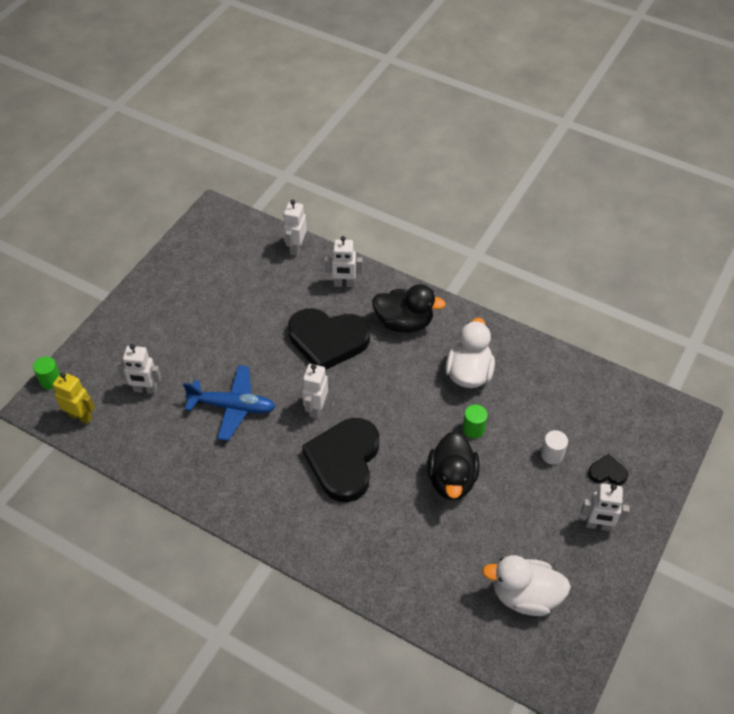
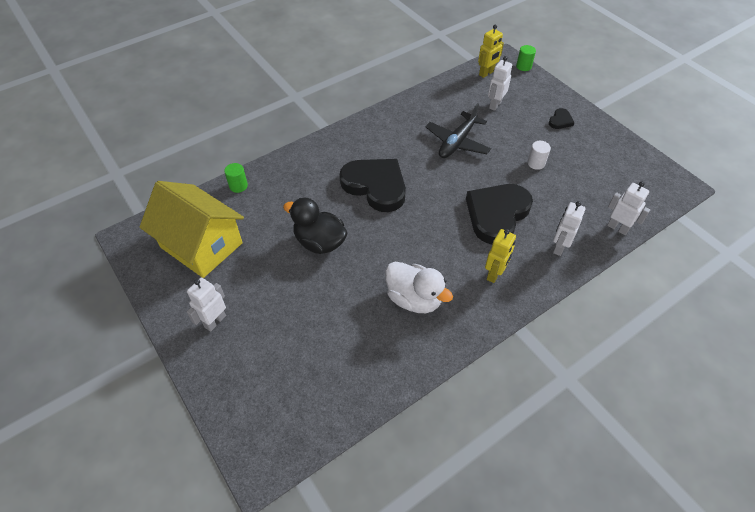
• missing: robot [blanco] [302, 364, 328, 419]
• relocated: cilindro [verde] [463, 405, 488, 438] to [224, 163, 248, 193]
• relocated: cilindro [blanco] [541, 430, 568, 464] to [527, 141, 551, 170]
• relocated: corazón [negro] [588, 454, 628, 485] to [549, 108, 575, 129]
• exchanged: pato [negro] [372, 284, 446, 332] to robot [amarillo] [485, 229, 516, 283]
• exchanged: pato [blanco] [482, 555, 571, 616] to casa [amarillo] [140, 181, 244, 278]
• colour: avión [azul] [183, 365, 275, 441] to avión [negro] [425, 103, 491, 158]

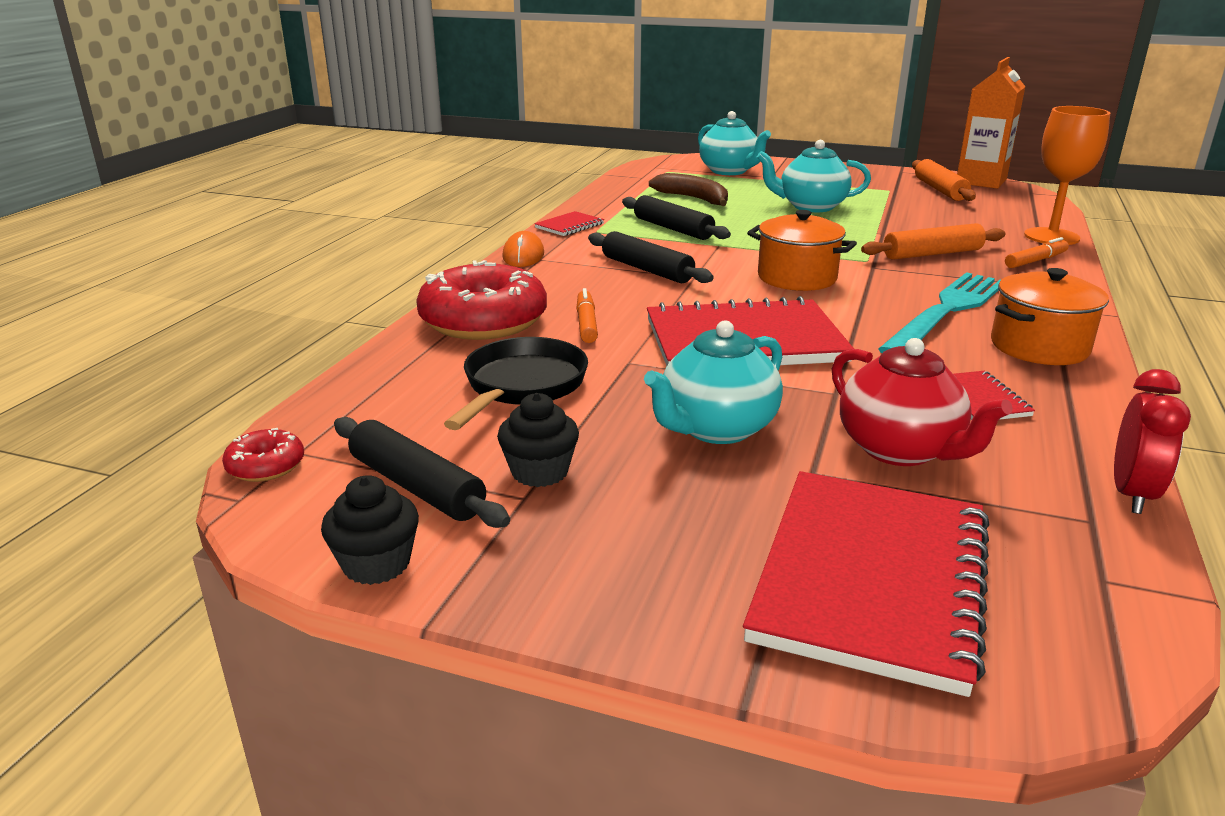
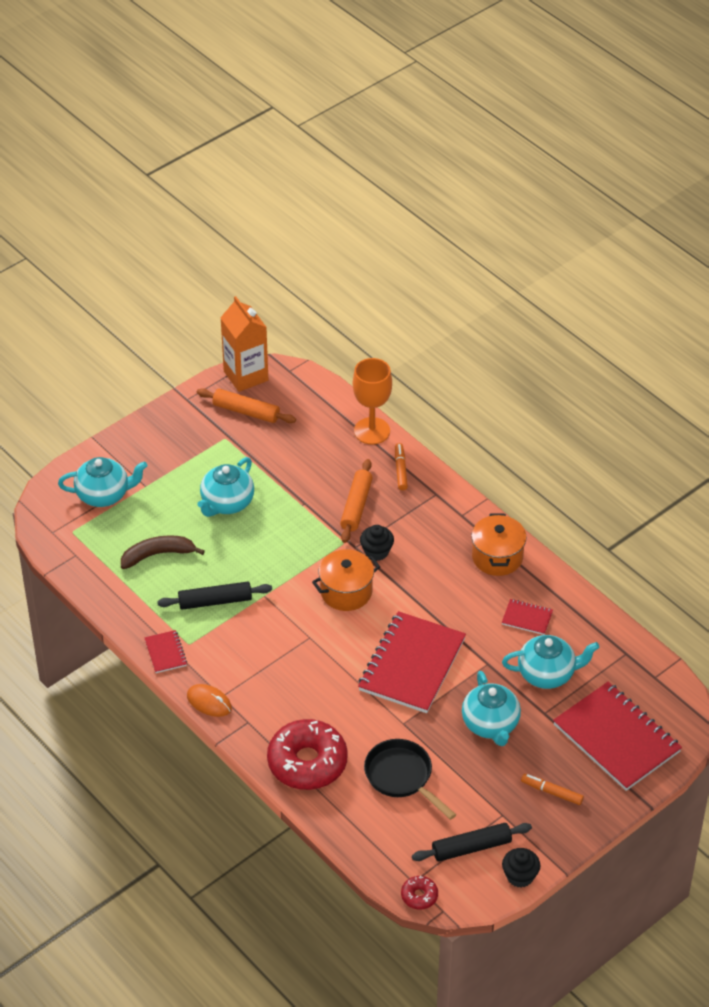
• missing: rodillo [negro] [588, 231, 714, 283]
• missing: tenedor [turquesa] [878, 272, 1001, 353]
• missing: despertador [rojo] [1114, 369, 1191, 514]
• relocated: magdalena [negro] [497, 393, 579, 487] to [360, 525, 394, 561]
• relocated: rotulador [naranja] [576, 288, 598, 343] to [521, 774, 584, 805]
• colour: tetera [rojo] [831, 338, 1013, 466] to tetera [turquesa] [502, 635, 599, 689]

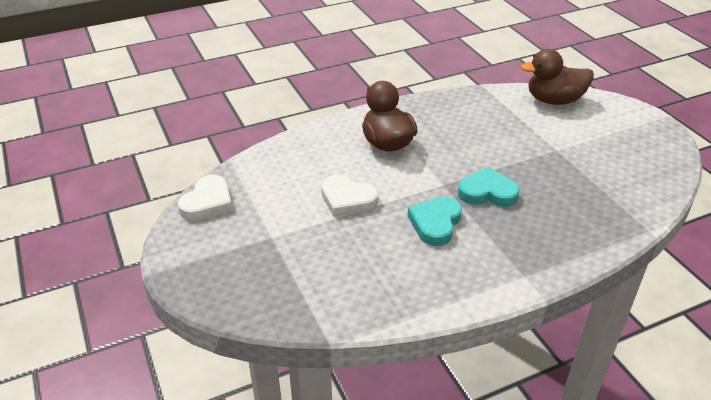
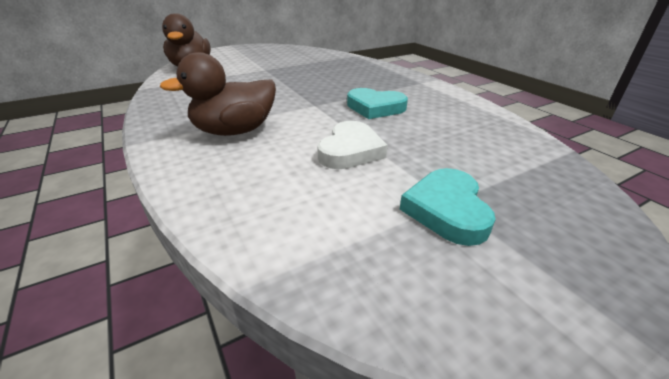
• missing: corazón [blanco] [178, 175, 232, 221]
• relocated: corazón [turquesa] [458, 167, 520, 207] to [400, 168, 496, 246]

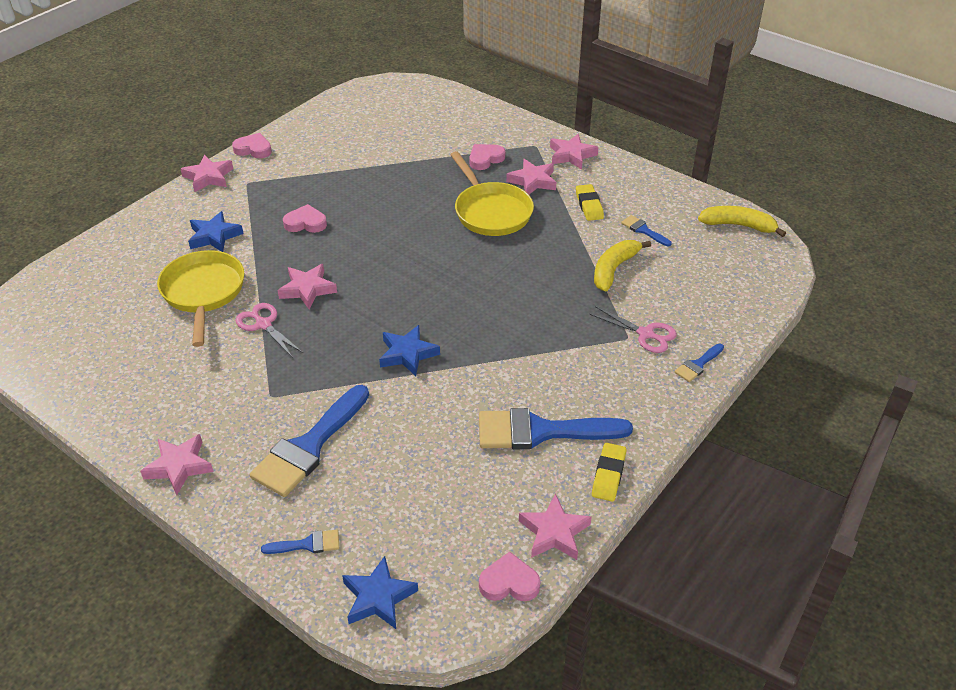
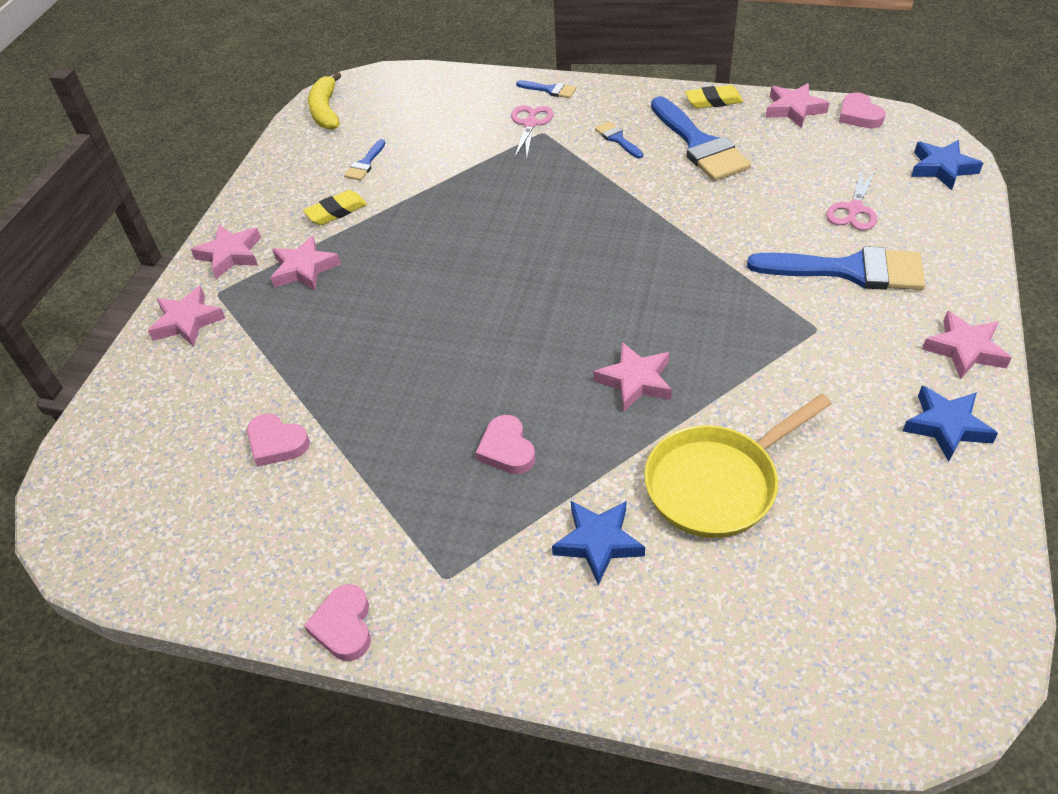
• missing: sartén [amarillo] [450, 151, 534, 236]
• missing: plátano [amarillo] [594, 240, 651, 292]
• relocated: estrella [rosa] [181, 155, 233, 192] to [148, 286, 225, 347]
• relocated: tijeras [rosa] [236, 303, 303, 358] to [826, 167, 877, 230]
• relocated: pincel [azul] [261, 530, 339, 554] to [595, 121, 643, 158]
• relocated: estrella [azul] [379, 325, 440, 376] to [903, 386, 998, 462]
• relocated: corazón [rosa] [469, 144, 505, 170] to [247, 413, 310, 467]

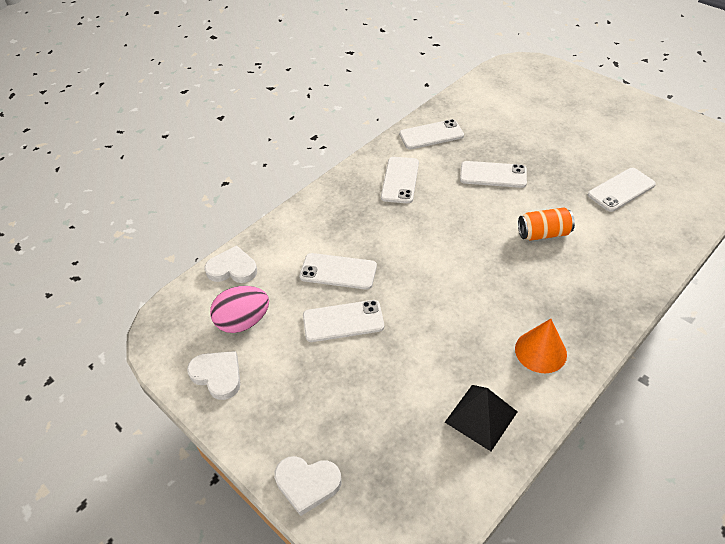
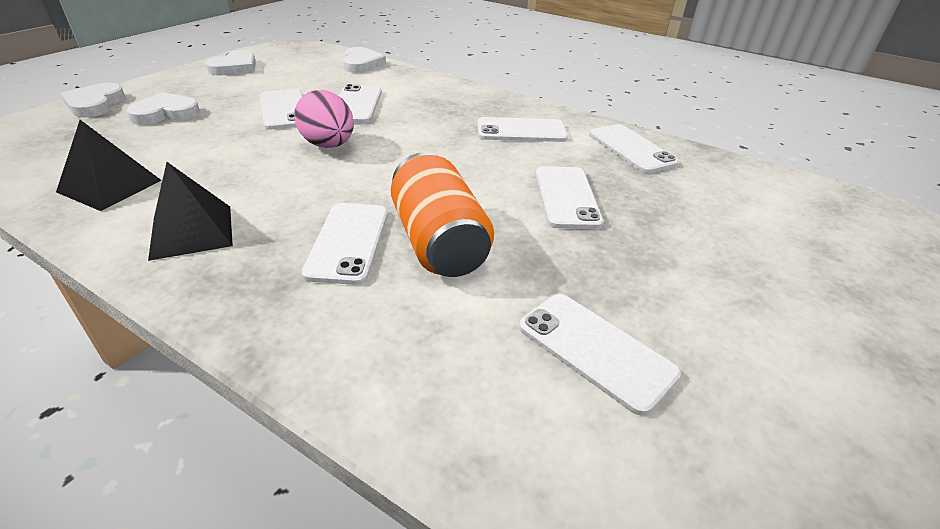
• appeared: corazón [blanco] [127, 92, 200, 125]
• appeared: móvil [blanco] [302, 203, 388, 285]
• relocated: huevo [rosa] [210, 286, 269, 333] to [294, 90, 354, 148]
• exchanged: cono [naranja] [515, 319, 567, 373] to pirámide [negro] [148, 162, 233, 261]
• size: lata [naranja] [518, 207, 575, 241] = [391, 152, 494, 277] x1.53

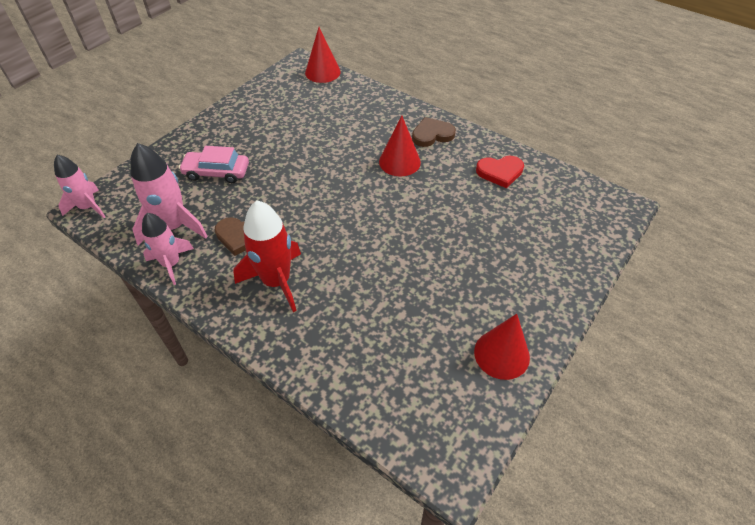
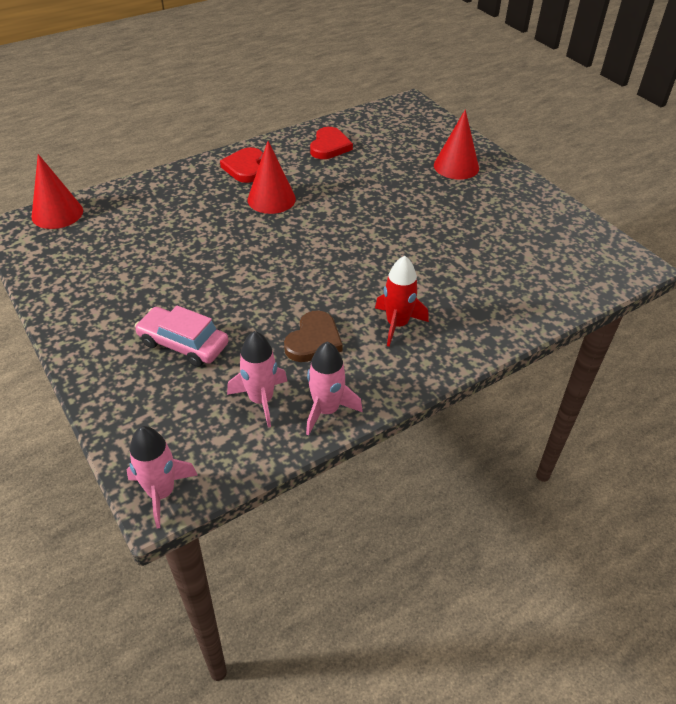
• relocated: cono [rojo] [474, 314, 530, 380] to [434, 109, 479, 180]
• colour: corazón [marrón] [412, 117, 456, 147] to corazón [rojo] [220, 147, 263, 183]
• spun: coche [rosa] [179, 146, 249, 183] = [135, 305, 229, 367] 90 degrees clockwise
• size: cohete [rosa] [130, 143, 208, 246] = [227, 331, 287, 427] x0.67
• size: cohete [rojo] [233, 201, 301, 312] = [375, 256, 429, 347] x0.67

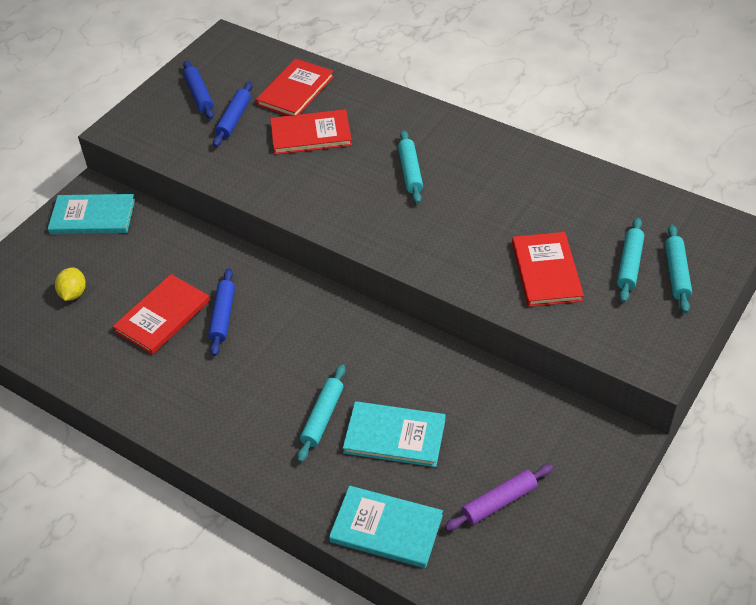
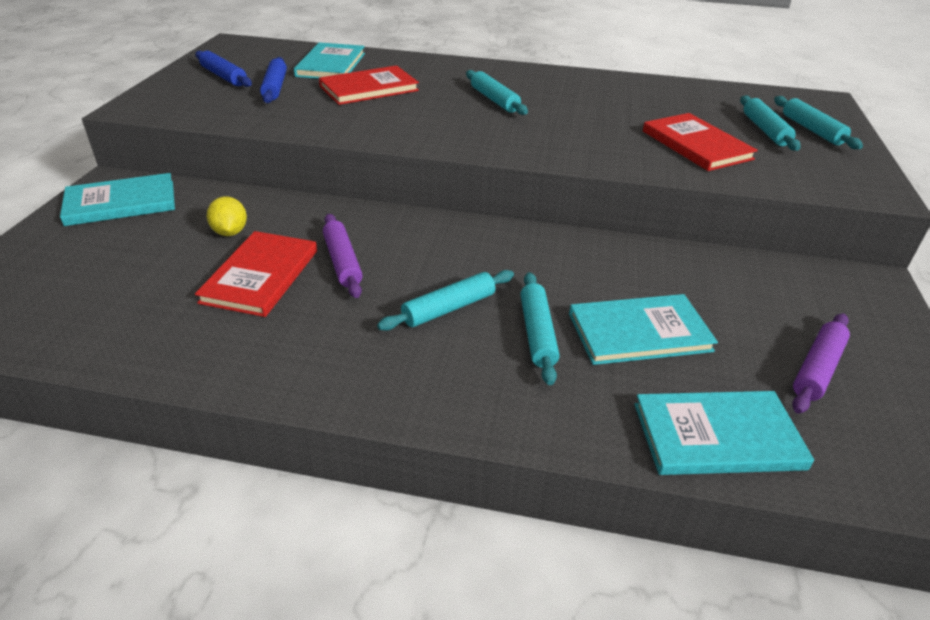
• appeared: rodillo [turquesa] [377, 270, 514, 331]
• relocated: limón [amarillo] [55, 268, 86, 301] to [207, 196, 247, 236]
• colour: rodillo [azul] [208, 268, 235, 356] to rodillo [morado] [323, 214, 363, 298]
• colour: libro [rojo] [256, 59, 334, 116] to libro [turquesa] [294, 42, 365, 79]

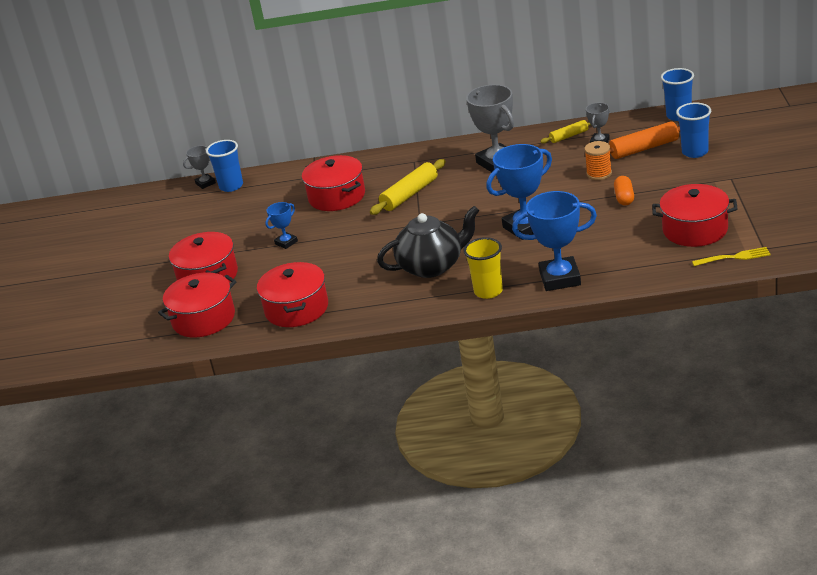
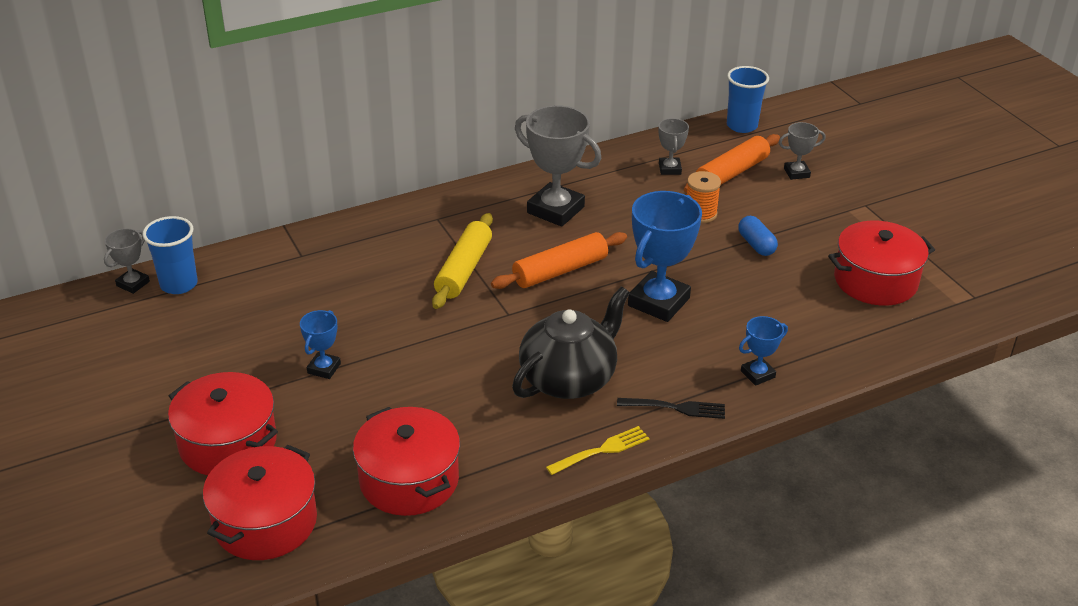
• missing: olla [rojo] [302, 155, 365, 211]
• missing: rodillo [amarillo] [540, 120, 591, 143]
• appeared: rodillo [naranja] [491, 232, 627, 289]
• relocated: tenedor [amarillo] [692, 247, 771, 266] to [546, 426, 649, 475]
• exchanged: vaso [amarillo] [464, 237, 503, 299] to tenedor [negro] [617, 398, 725, 419]
• exchanged: vaso [azul] [676, 102, 711, 158] to trofeo [gris] [779, 122, 826, 180]
• colour: cápsula [naranja] [614, 176, 634, 205] to cápsula [azul] [738, 216, 778, 256]
• size: trofeo [azul] [512, 191, 597, 291] = [739, 316, 788, 386] x0.51

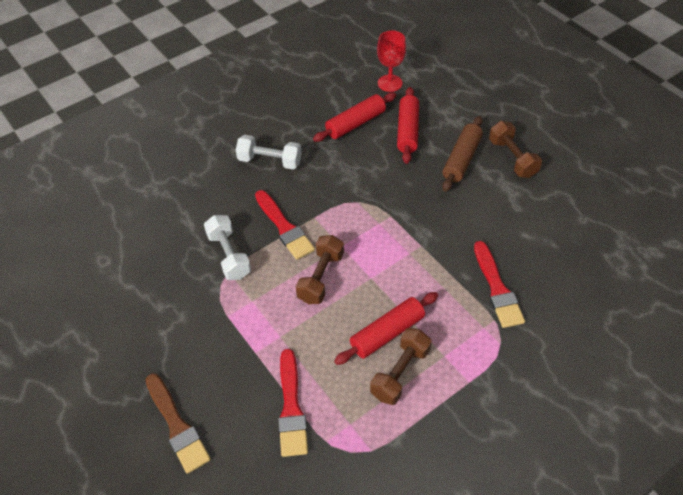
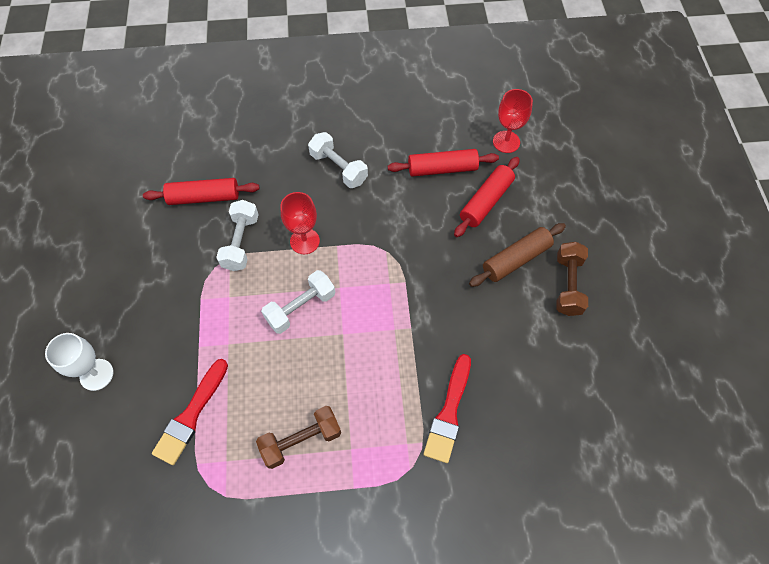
• relocated: rodillo [rojo] [334, 292, 438, 365] to [143, 178, 260, 205]
• exchanged: pincel [marrón] [146, 373, 211, 474] to copa [blanco] [45, 333, 113, 391]
• exchanged: pincel [rojo] [255, 190, 315, 260] to copa [rojo] [280, 192, 320, 254]
• colour: mancuerna [marrón] [296, 235, 344, 304] to mancuerna [blanco] [261, 270, 335, 334]

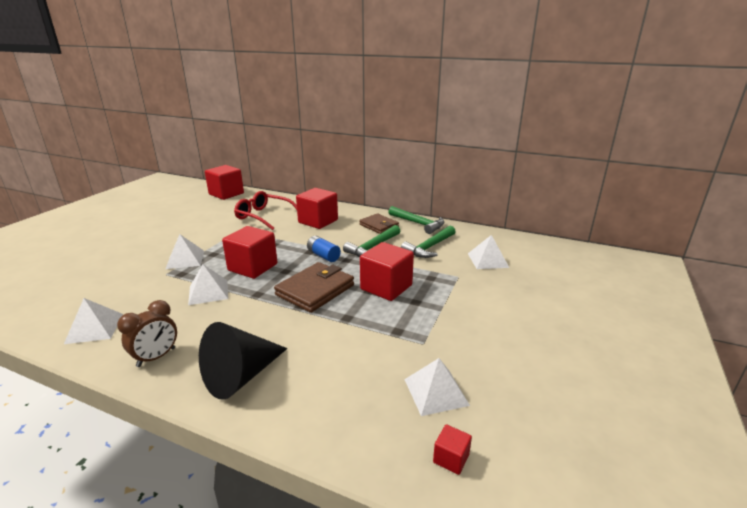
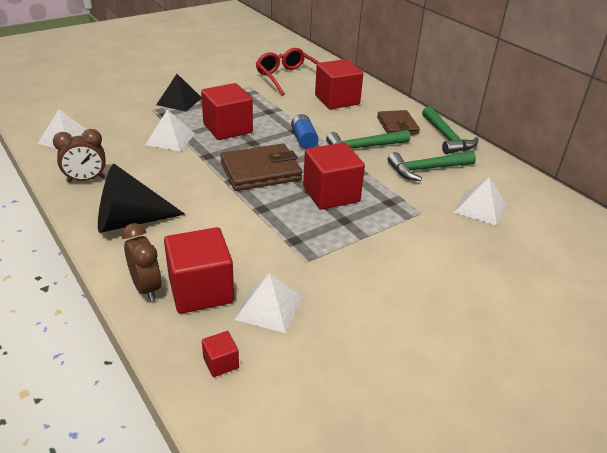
• appeared: despertador [marrón] [122, 223, 162, 302]
• relocated: cubo [rojo] [205, 165, 244, 200] to [164, 227, 234, 314]
• colour: pirámide [blanco] [165, 234, 204, 269] to pirámide [negro] [156, 74, 202, 111]

